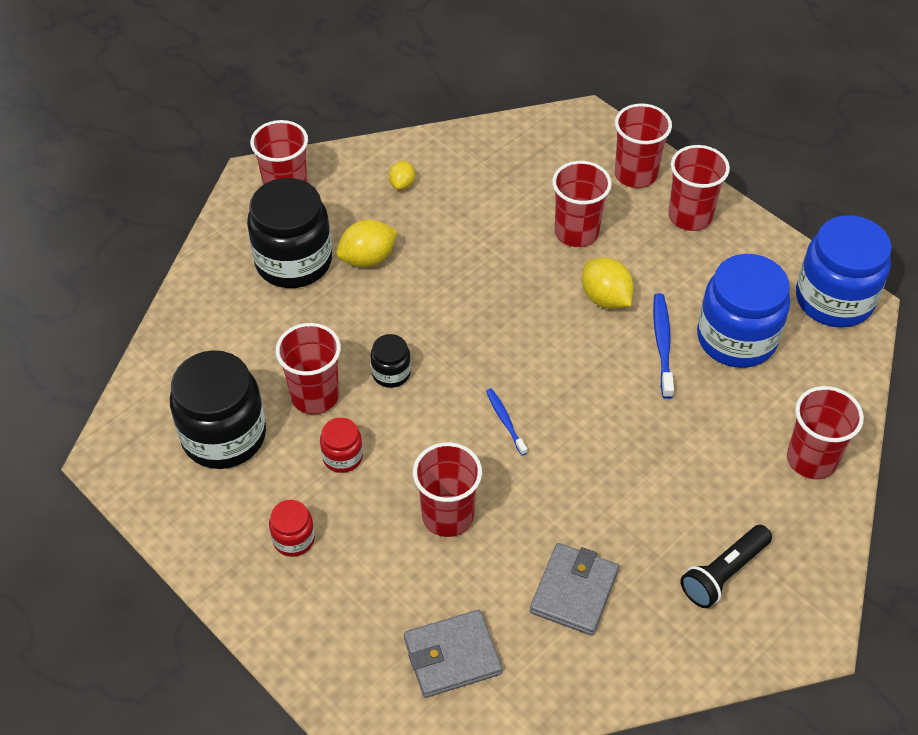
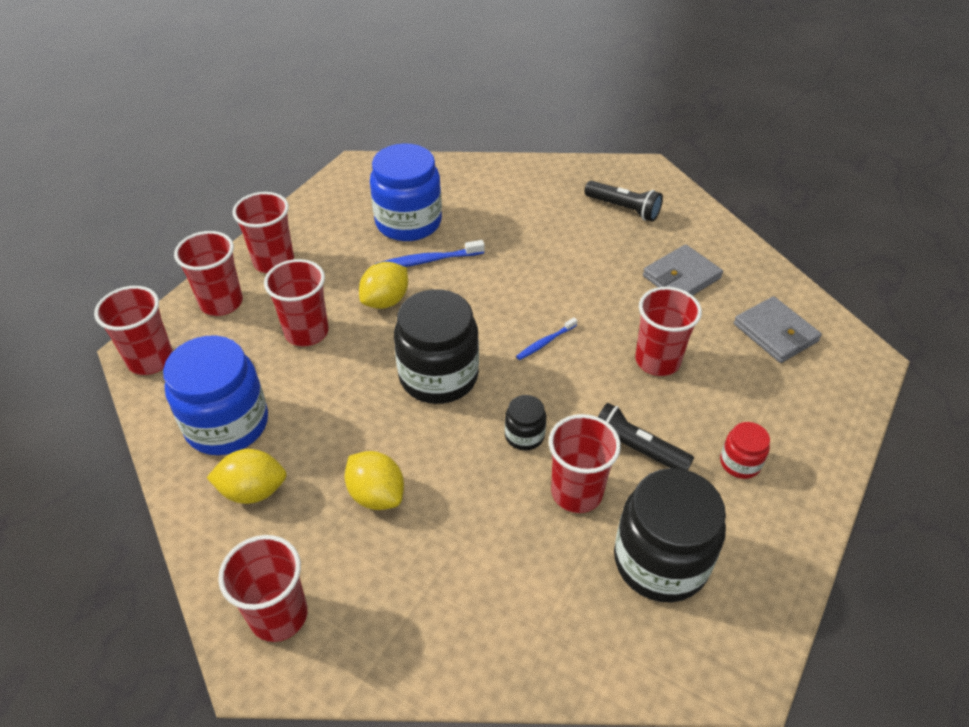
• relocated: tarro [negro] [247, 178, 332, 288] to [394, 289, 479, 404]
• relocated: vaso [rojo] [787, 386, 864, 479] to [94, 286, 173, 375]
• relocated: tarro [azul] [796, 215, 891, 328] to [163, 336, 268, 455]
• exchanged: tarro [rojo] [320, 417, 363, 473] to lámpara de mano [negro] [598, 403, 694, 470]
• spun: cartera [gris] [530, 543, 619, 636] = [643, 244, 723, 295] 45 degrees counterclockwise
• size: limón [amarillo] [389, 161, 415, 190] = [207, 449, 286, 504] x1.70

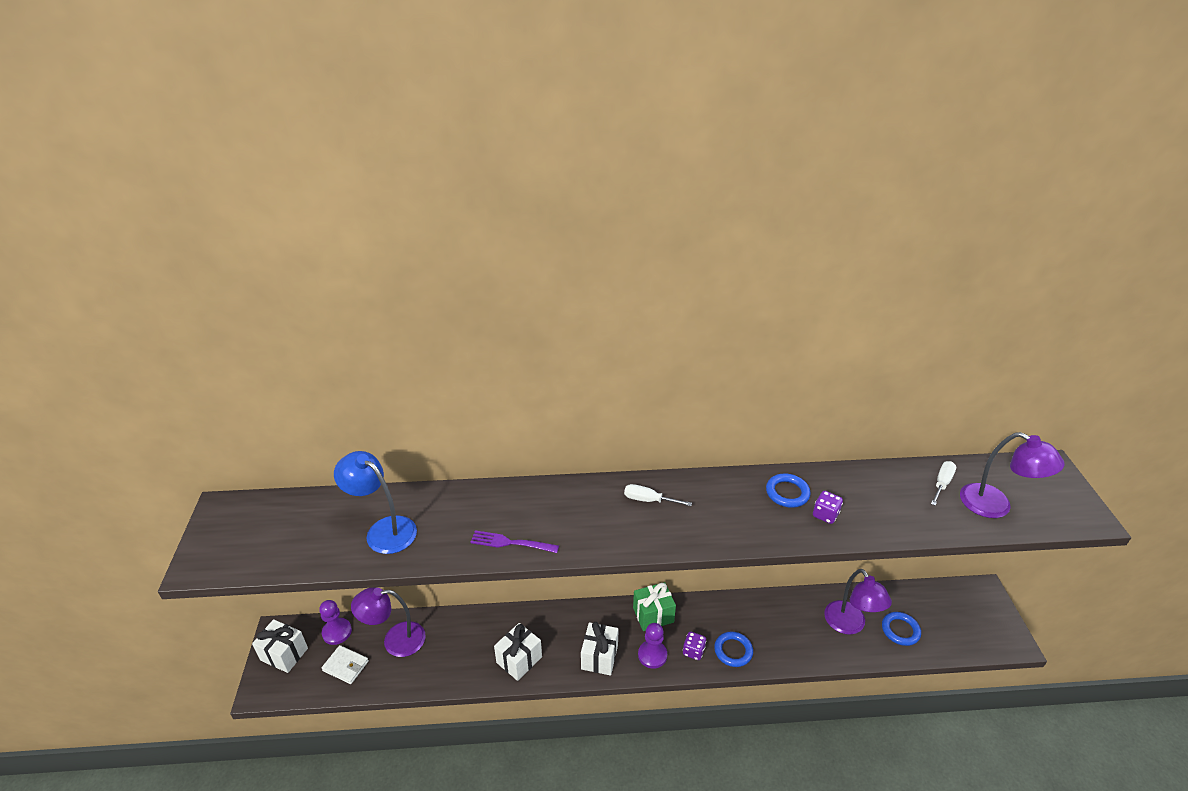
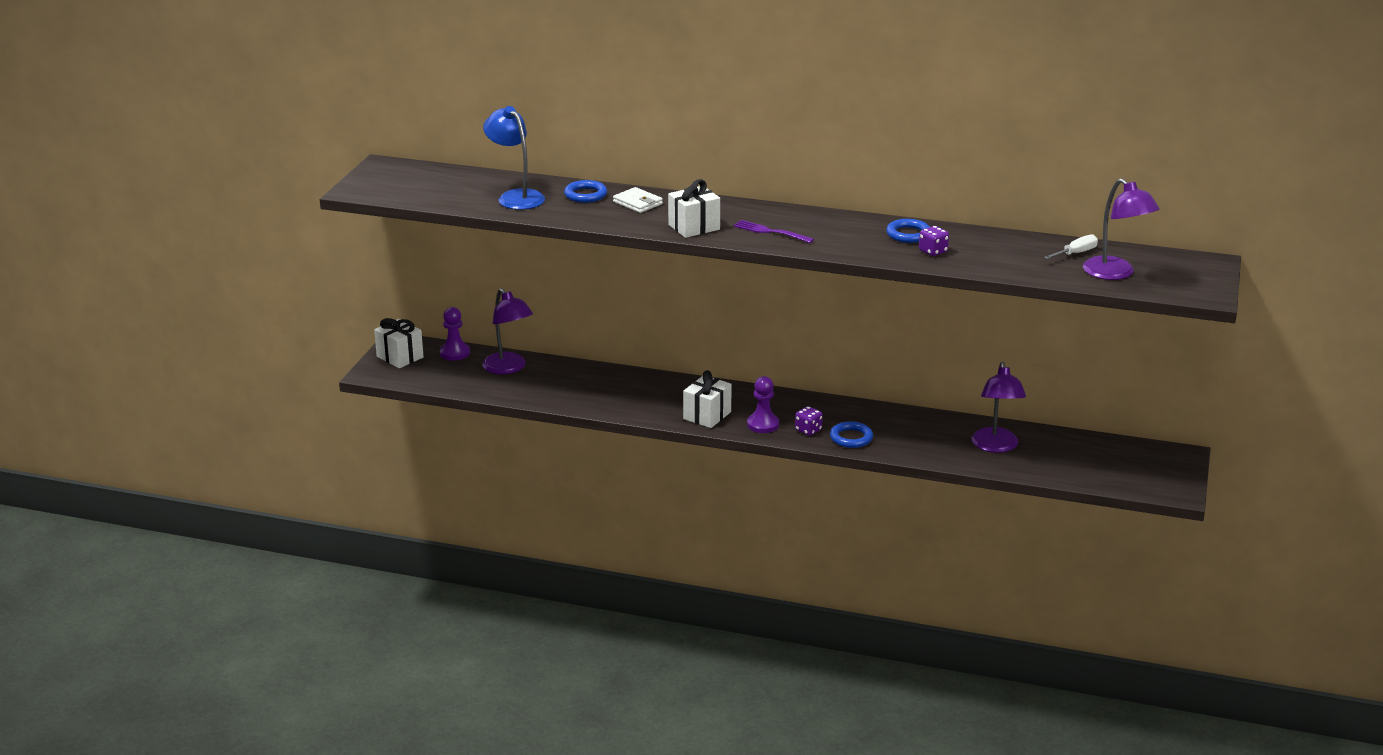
• missing: destornillador [blanco] [624, 484, 692, 506]
• missing: regalo [verde] [633, 582, 676, 631]
• relocated: cartera [blanco] [322, 645, 369, 684] to [613, 187, 663, 213]
• relocated: tenedor [morado] [470, 530, 559, 553] to [734, 220, 814, 243]
• relocated: regalo [blanco] [494, 623, 542, 681] to [668, 179, 720, 238]
• relocated: anillo [azul] [882, 612, 921, 646] to [564, 180, 607, 203]
• spun: lámpara [morado] [351, 587, 426, 657] = [482, 288, 533, 374] 135 degrees counterclockwise

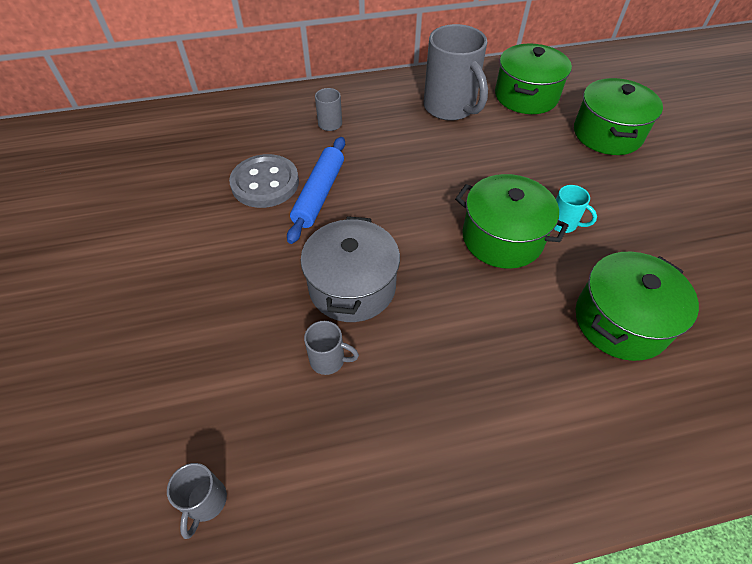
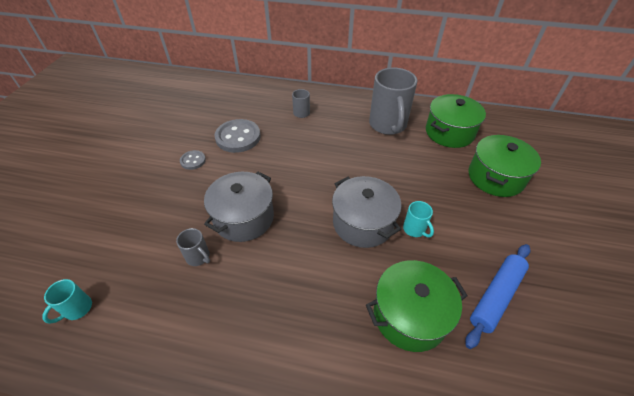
• appeared: botón [gris] [180, 150, 206, 170]
• relocated: rodillo [azul] [287, 137, 345, 244] to [465, 244, 530, 349]
• colour: taza [gris] [167, 463, 227, 539] to taza [turquesa] [42, 279, 92, 324]
• colour: olla [verde] [455, 174, 569, 269] to olla [gris] [332, 176, 401, 248]

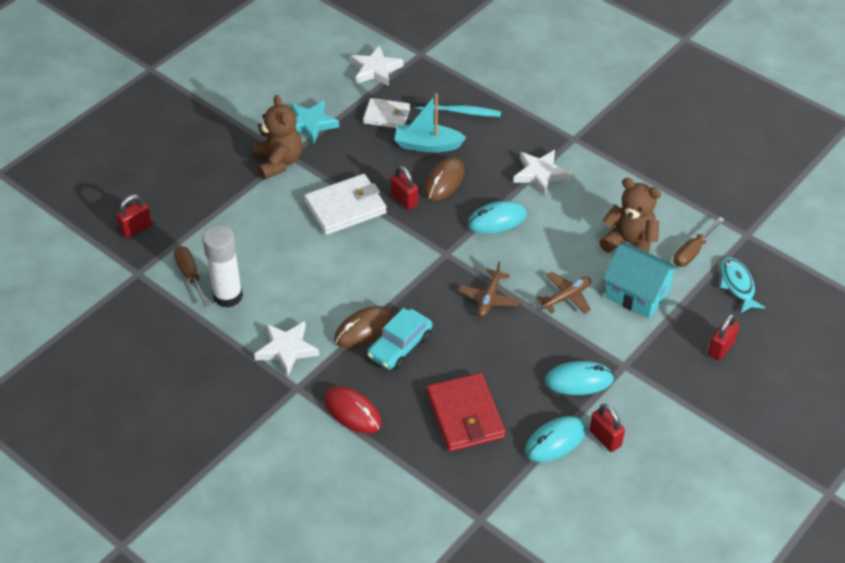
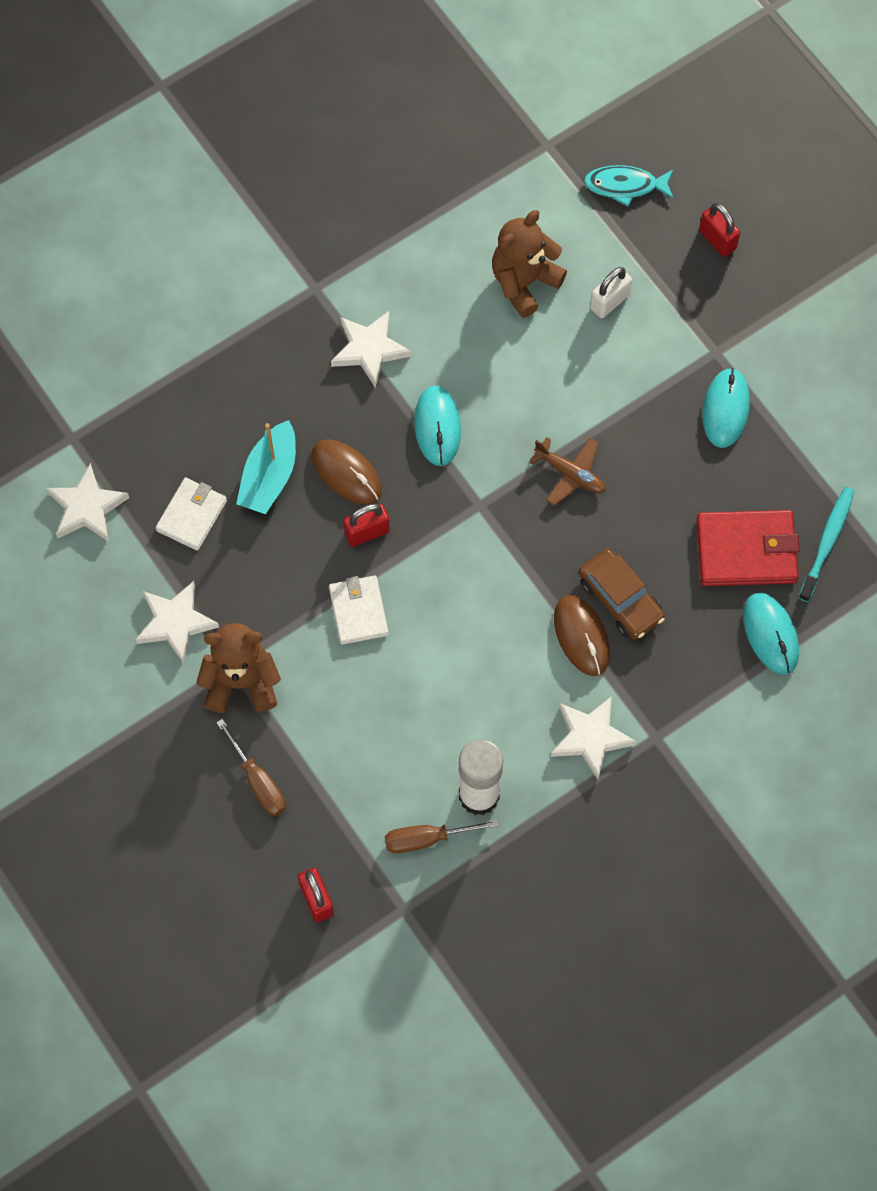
• missing: ratón [rojo] [324, 386, 382, 434]
• missing: avión [marrón] [536, 272, 591, 314]
• missing: candado [rojo] [590, 404, 625, 452]
• relocated: cepillo de dientes [turquesa] [414, 97, 501, 117] to [799, 487, 854, 602]
• relocated: ratón [turquesa] [525, 416, 586, 462] to [743, 593, 799, 674]
• relocated: destornillador [marrón] [673, 217, 724, 267] to [216, 719, 286, 816]
• exchanged: casa [turquesa] [603, 244, 679, 318] to candado [blanco] [590, 267, 632, 318]
• colour: estrella [turquesa] [291, 100, 339, 144] to estrella [blanco] [135, 581, 219, 664]
• colour: coche [turquesa] [367, 308, 433, 370] to coche [marrón] [579, 549, 665, 639]
• size: cartera [blanco] [304, 174, 387, 235] = [329, 575, 389, 645] x0.65

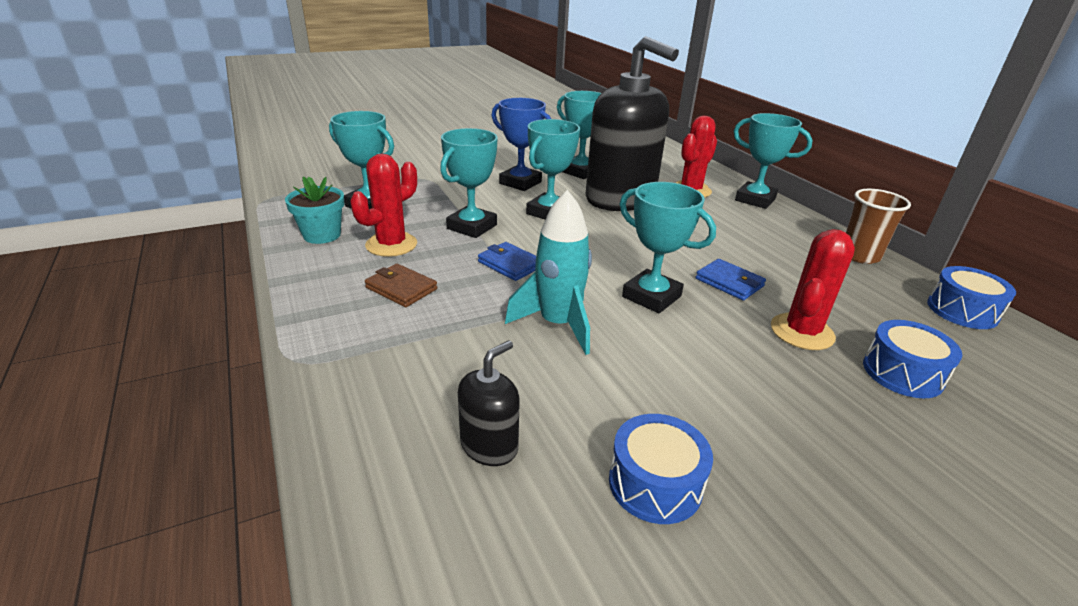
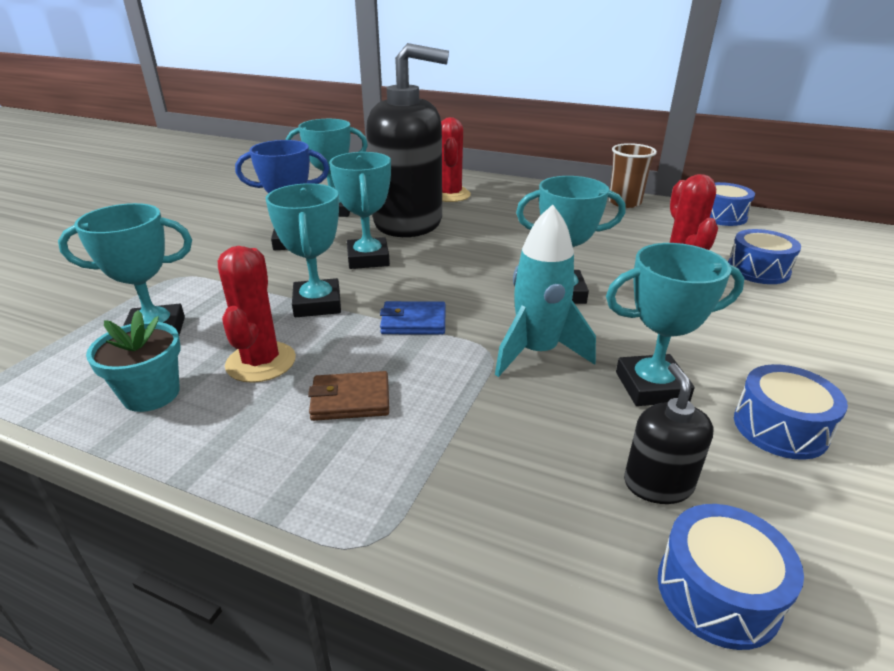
• missing: cartera [azul] [696, 259, 766, 300]
• appeared: tambor [azul] [658, 504, 804, 650]
• relocated: trofeo [turquesa] [733, 113, 813, 209] to [606, 243, 744, 406]

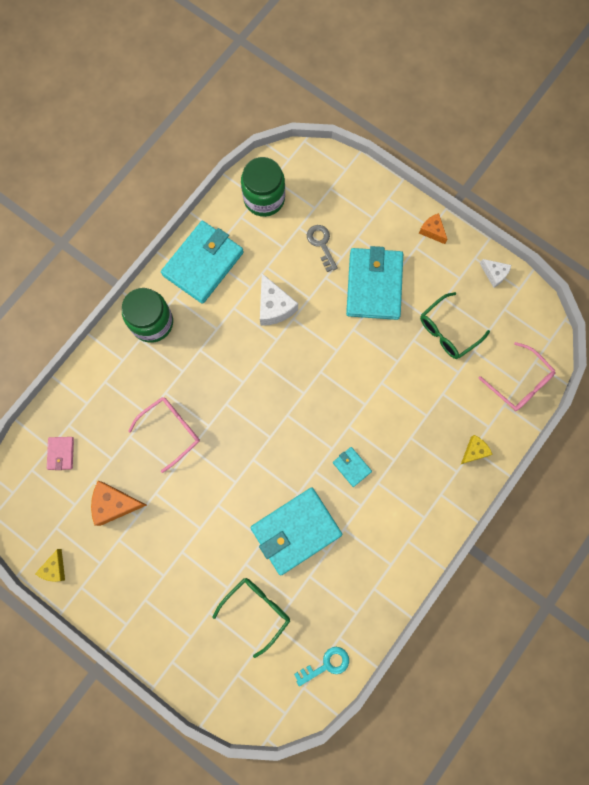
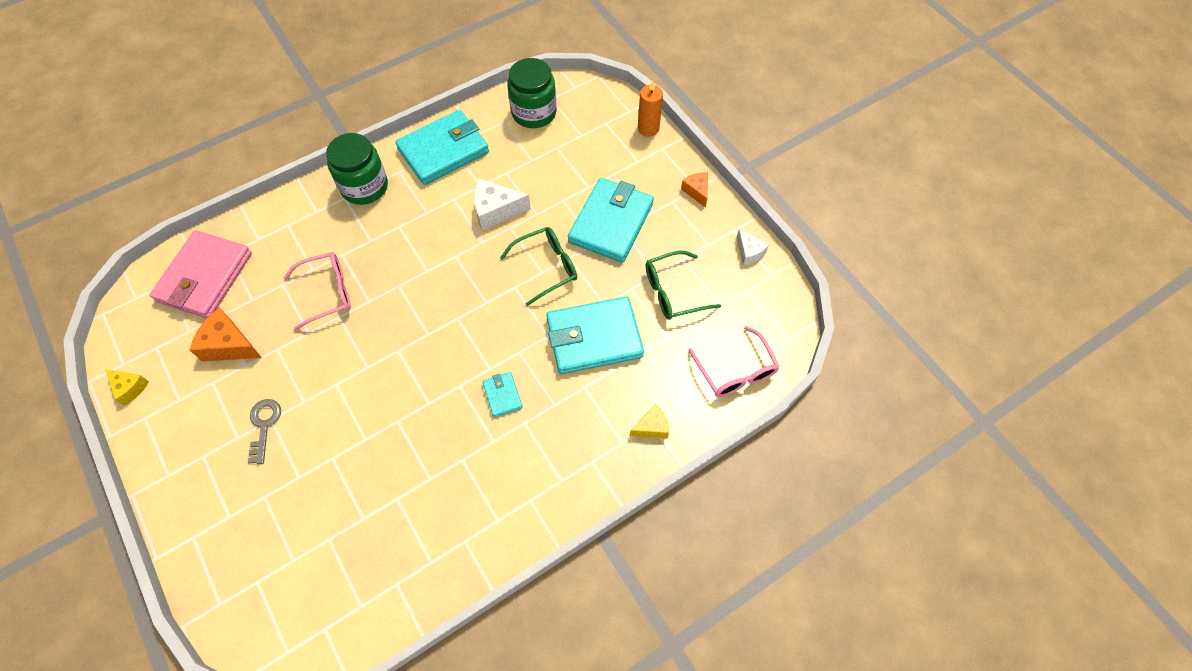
• missing: llave [turquesa] [294, 647, 349, 687]
• appeared: vela [naranja] [638, 80, 663, 137]
• relocated: gafas [verde] [212, 578, 290, 658] to [500, 227, 577, 306]
• relocated: cartera [turquesa] [251, 487, 342, 576] to [546, 297, 644, 374]
• relocated: llave [gris] [307, 225, 338, 272] to [248, 399, 281, 464]
• spun: queso [amarillo] [35, 549, 65, 582] = [105, 369, 149, 405] 90 degrees counterclockwise
• spun: queso [blanco] [260, 273, 298, 326] = [474, 178, 531, 230] 90 degrees clockwise
• size: cartera [rosa] [47, 437, 74, 470] = [150, 230, 252, 318] x2.24

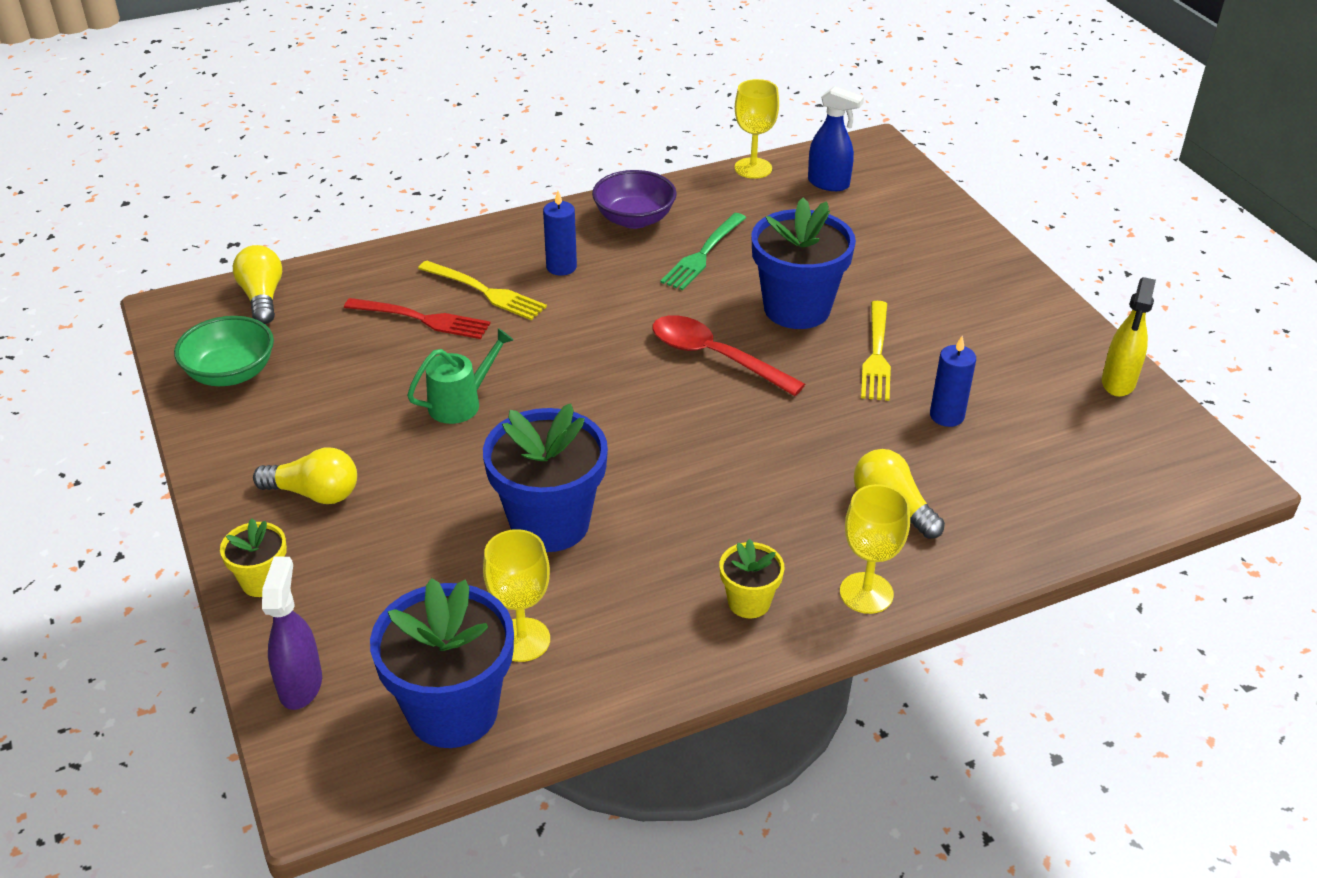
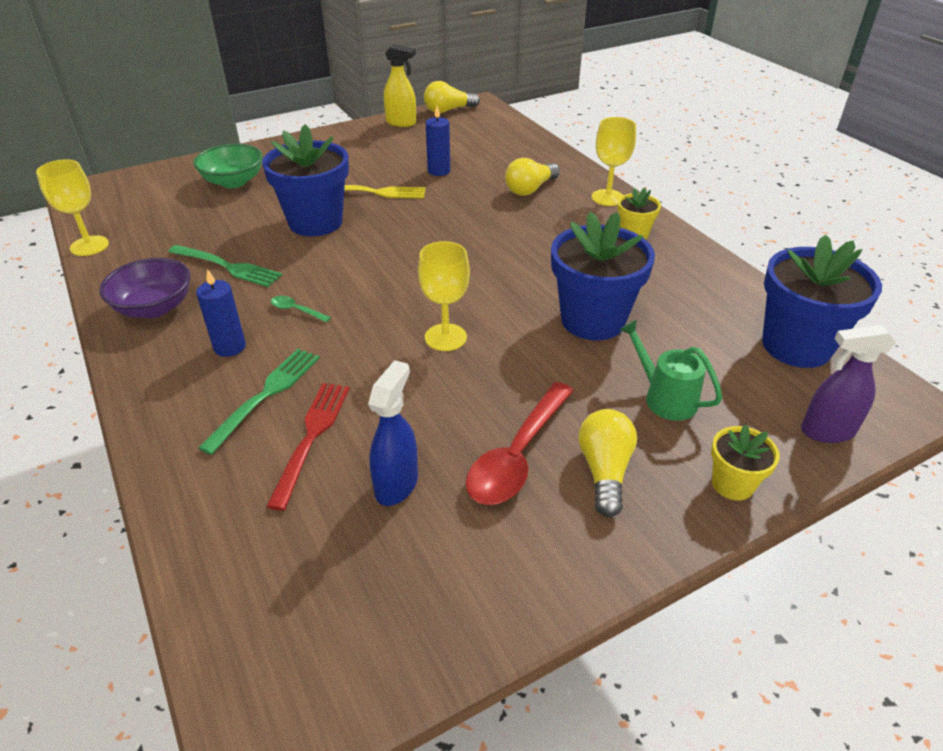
• appeared: cuchara [verde] [271, 296, 331, 323]
• relocated: cuenco [verde] [174, 316, 274, 386] to [193, 144, 263, 188]
• relocated: bombilla [amarillo] [233, 245, 282, 324] to [424, 81, 480, 113]
• relocated: regadera [verde] [407, 328, 513, 424] to [619, 319, 722, 421]
• relocated: copa [amarillo] [483, 529, 550, 662] to [418, 241, 470, 351]
• relocated: cuchara [rojo] [653, 315, 805, 396] to [466, 382, 574, 505]
• relocated: pulverizador [azul] [808, 86, 864, 191] to [368, 360, 418, 506]
• colour: tenedor [amarillo] [418, 261, 547, 320] to tenedor [verde] [198, 349, 320, 455]

